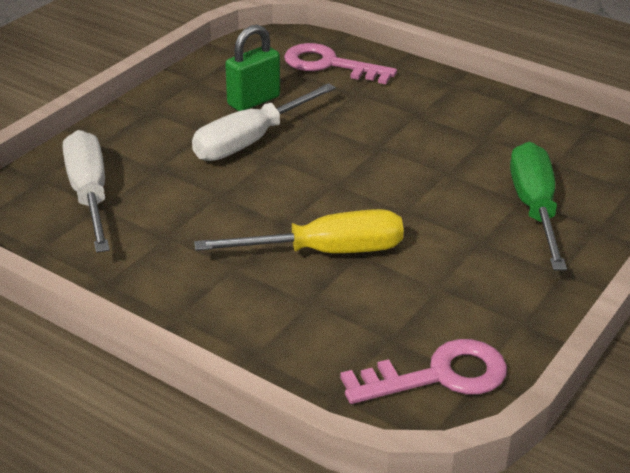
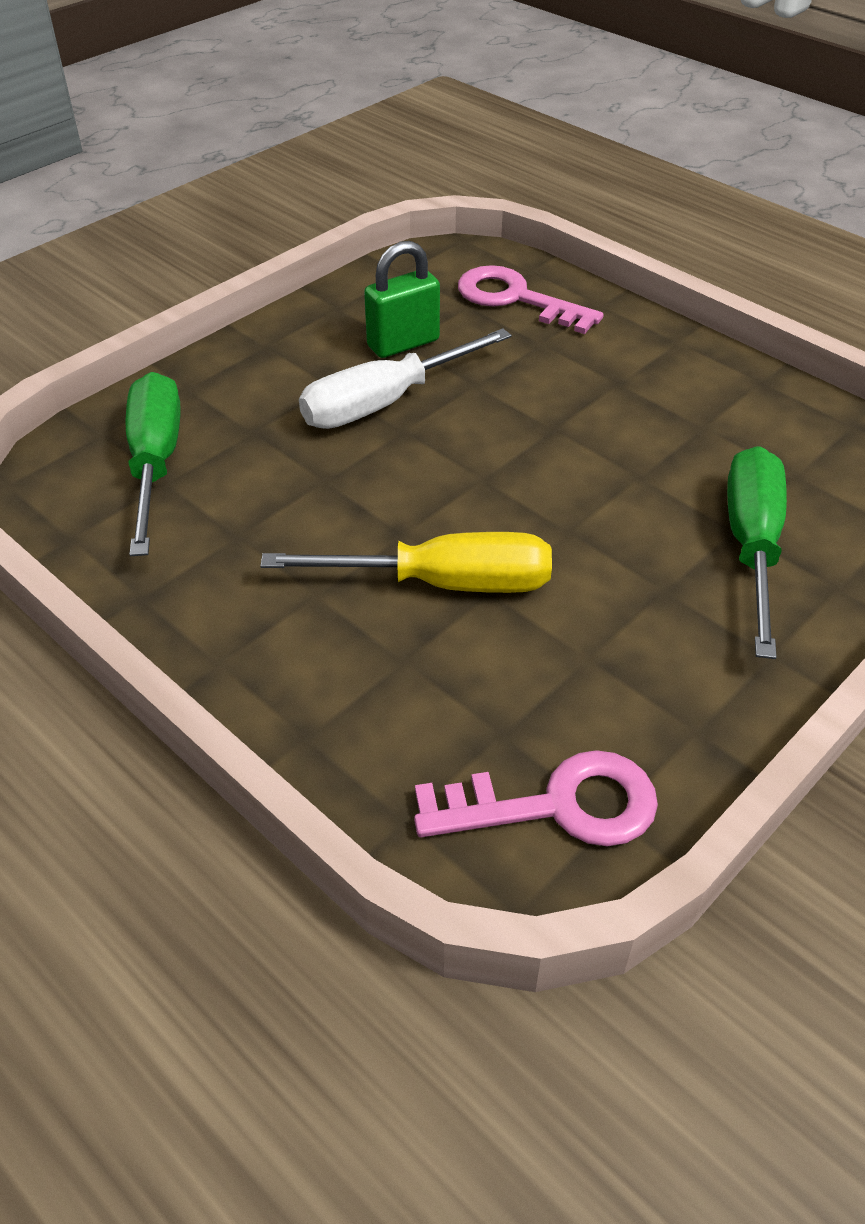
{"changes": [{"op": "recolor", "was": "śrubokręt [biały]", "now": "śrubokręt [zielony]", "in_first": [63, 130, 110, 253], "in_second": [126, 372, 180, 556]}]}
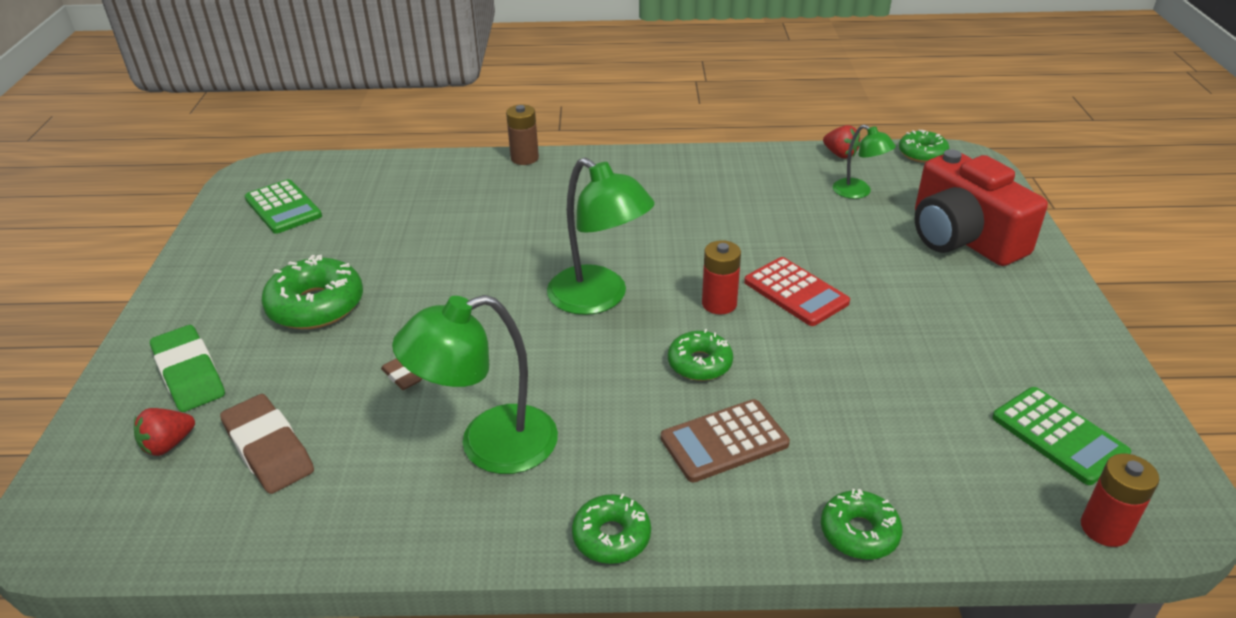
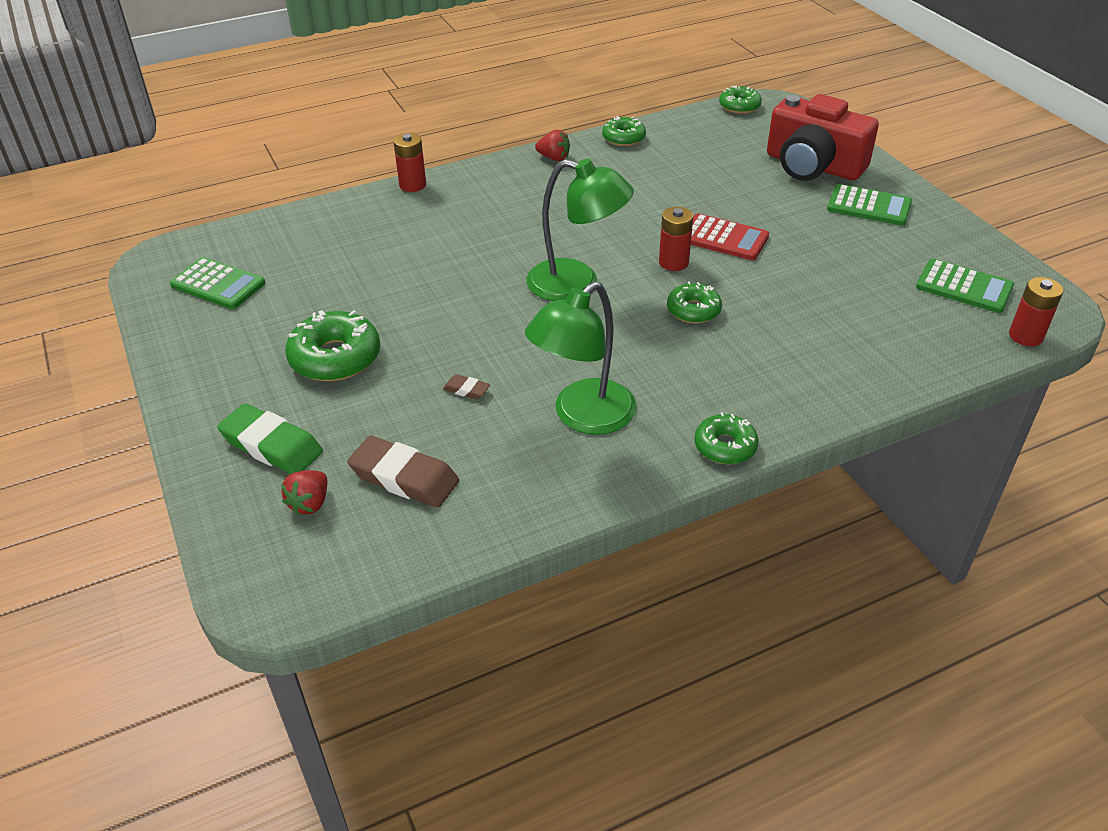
{"changes": [{"op": "recolor", "was": "bateria [brązowy]", "now": "bateria [czerwony]", "in_first": [506, 105, 539, 165], "in_second": [393, 133, 426, 192]}, {"op": "move", "was": "truskawka [czerwony]", "in_first": [823, 125, 860, 159], "in_second": [535, 130, 570, 161]}, {"op": "move", "was": "donut [zielony]", "in_first": [821, 489, 903, 560], "in_second": [602, 116, 646, 146]}, {"op": "insert", "now": "kalkulator [zielony]", "in_second": [827, 184, 912, 226]}, {"op": "delete", "was": "kalkulator [brązowy]", "in_first": [661, 399, 790, 483]}, {"op": "delete", "was": "lampka [zielony]", "in_first": [833, 125, 896, 199]}]}
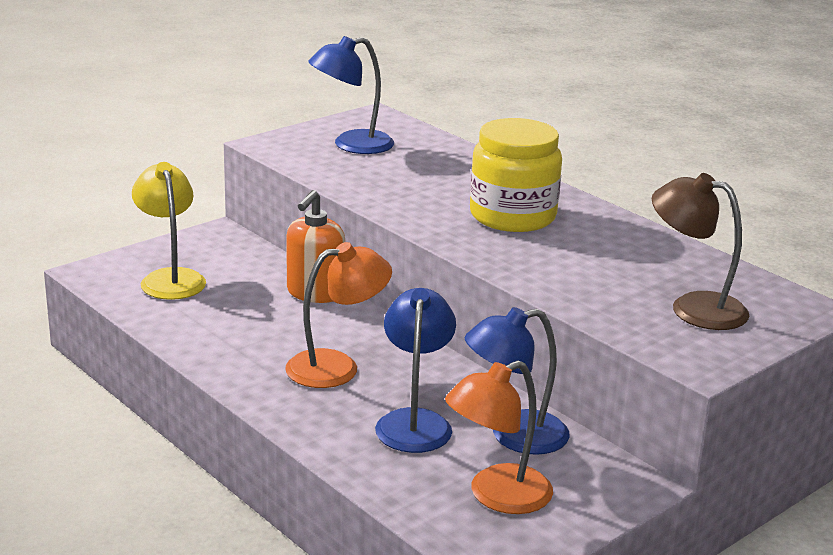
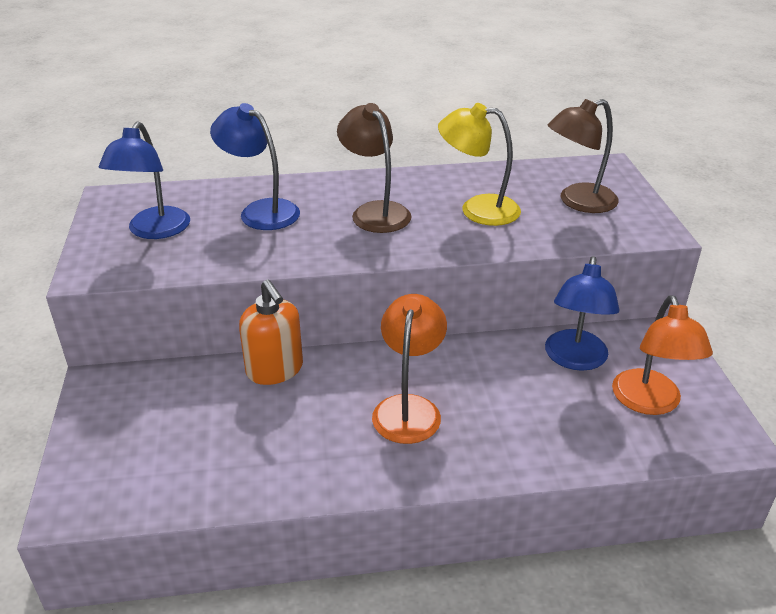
{"changes": [{"op": "move", "was": "lampka [niebieski]", "in_first": [375, 288, 456, 453], "in_second": [210, 103, 300, 230]}, {"op": "replace", "was": "słoik [żółty]", "now": "lampka [brązowy]", "in_first": [470, 118, 562, 232], "in_second": [337, 103, 412, 233]}, {"op": "move", "was": "lampka [żółty]", "in_first": [132, 162, 206, 300], "in_second": [438, 103, 521, 226]}]}
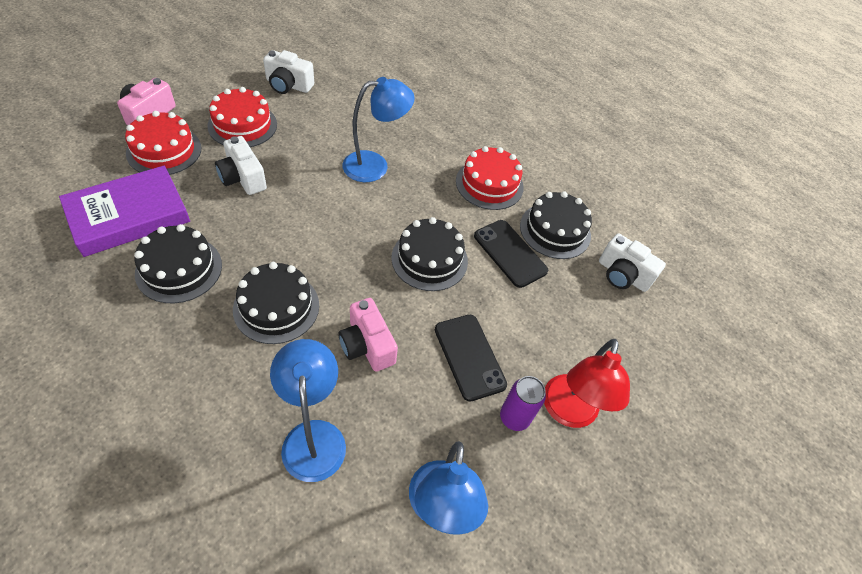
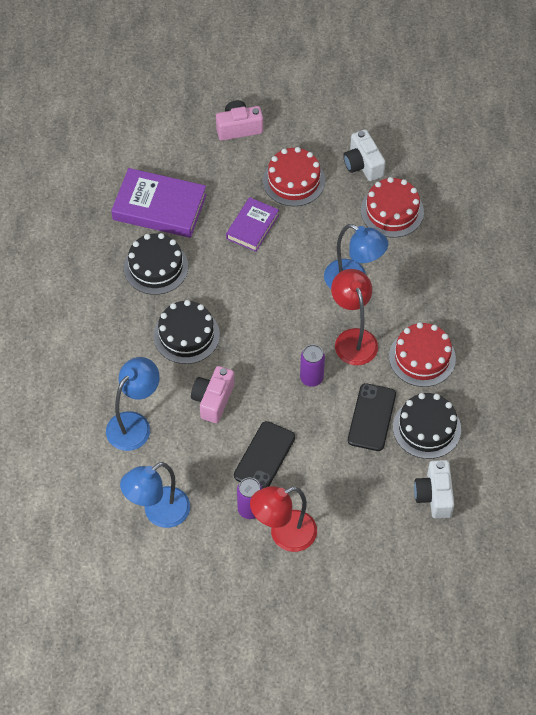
{"changes": [{"op": "replace", "was": "aparat fotograficzny [biały]", "now": "książka [fioletowy]", "in_first": [215, 136, 267, 195], "in_second": [226, 197, 279, 252]}, {"op": "replace", "was": "tort [czarny]", "now": "puszka [fioletowy]", "in_first": [391, 217, 468, 291], "in_second": [300, 344, 325, 387]}, {"op": "insert", "now": "lampka [czerwony]", "in_second": [331, 269, 378, 365]}, {"op": "move", "was": "tort [czerwony]", "in_first": [125, 111, 201, 175], "in_second": [361, 177, 424, 238]}]}
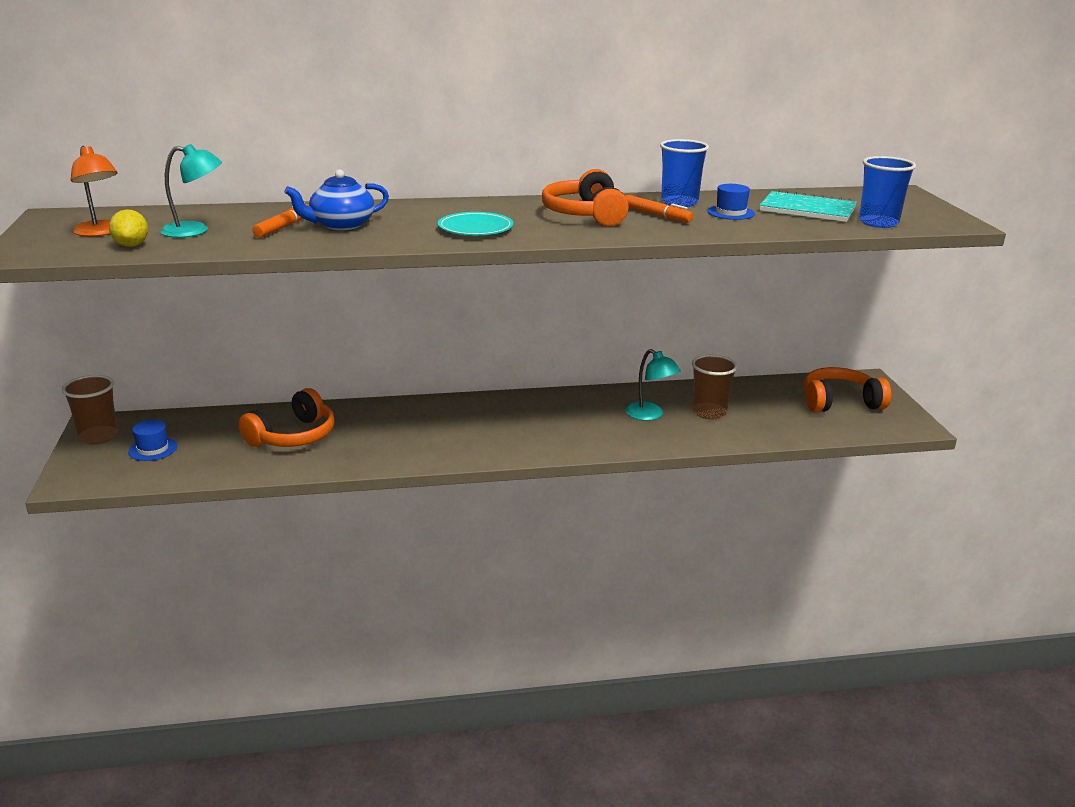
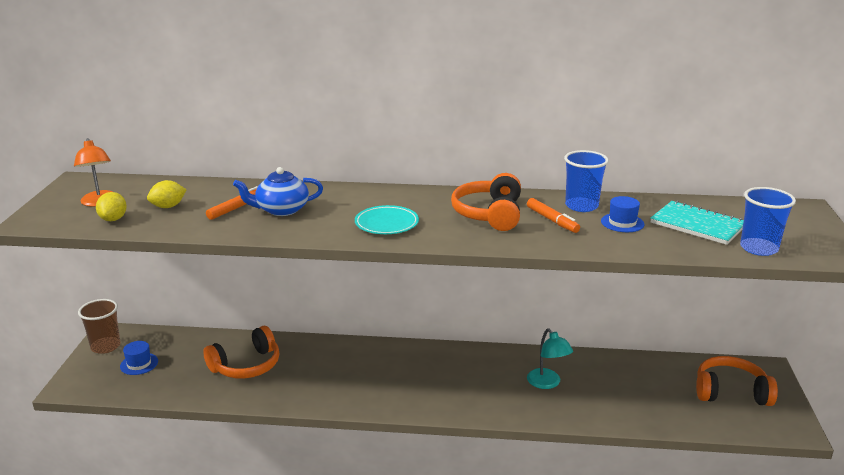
{"changes": [{"op": "replace", "was": "lampka [turkusowy]", "now": "cytryna [żółty]", "in_first": [160, 144, 222, 238], "in_second": [147, 180, 187, 208]}, {"op": "delete", "was": "szklanka [brązowy]", "in_first": [692, 355, 738, 419]}]}
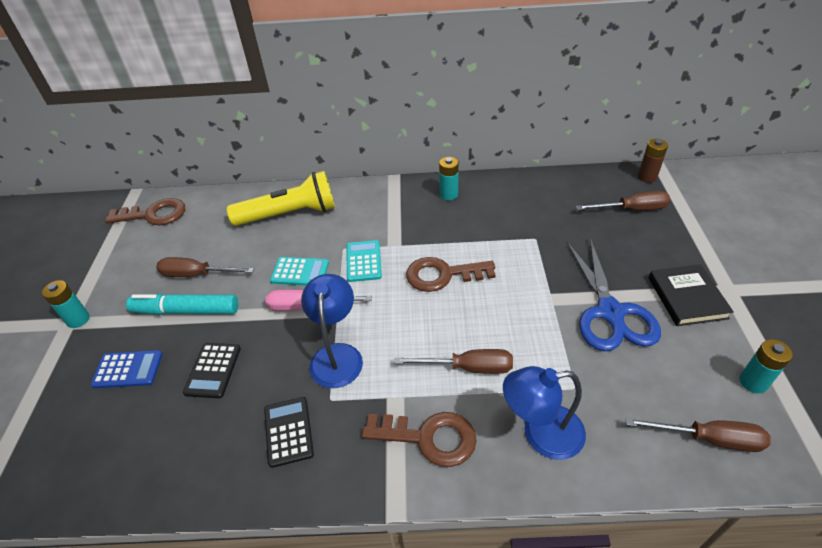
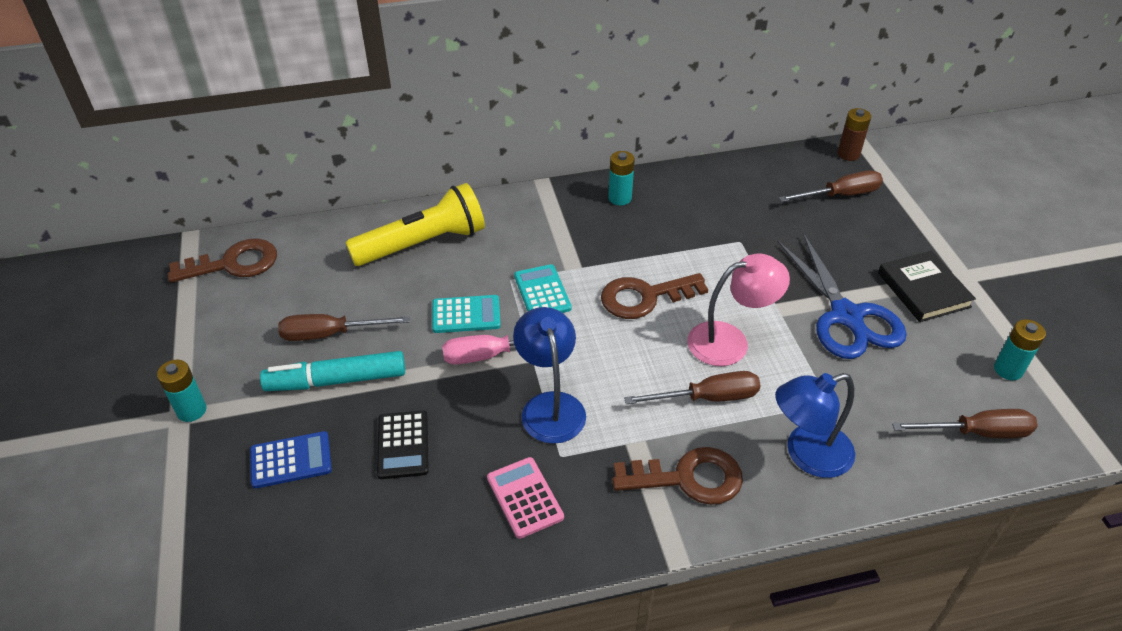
{"changes": [{"op": "recolor", "was": "kalkulator [czarny]", "now": "kalkulator [różowy]", "in_first": [264, 397, 314, 468], "in_second": [487, 457, 564, 539]}, {"op": "insert", "now": "lampka [różowy]", "in_second": [687, 253, 790, 366]}]}
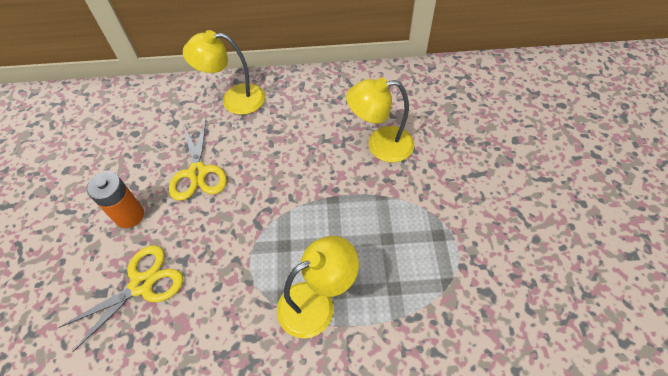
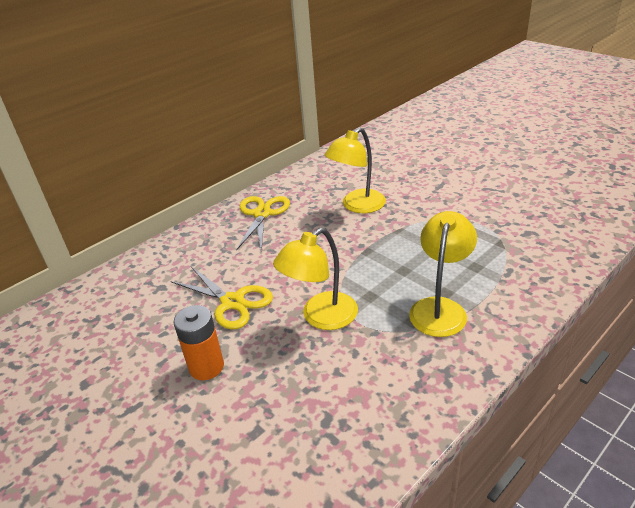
{"changes": [{"op": "move", "was": "nożyczki [żółty]", "in_first": [58, 245, 183, 352], "in_second": [236, 196, 290, 252]}, {"op": "move", "was": "lampka [żółty]", "in_first": [183, 30, 265, 115], "in_second": [273, 228, 358, 330]}]}
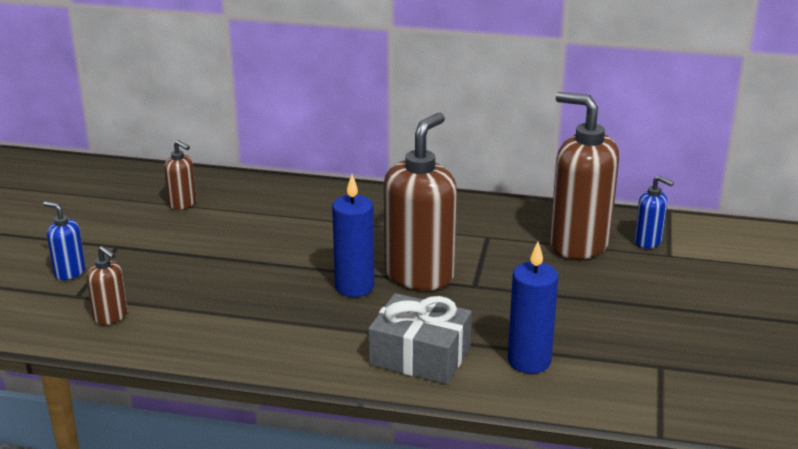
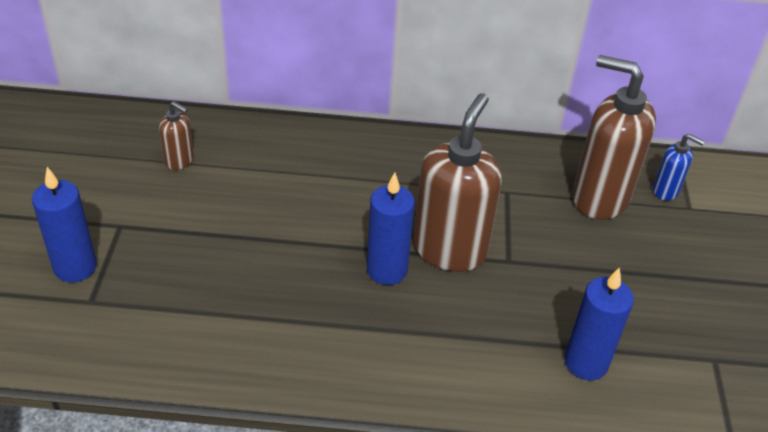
{"changes": [{"op": "replace", "was": "dozownik mydła [niebieski]", "now": "świeca [niebieski]", "in_first": [43, 201, 86, 280], "in_second": [32, 167, 97, 282]}, {"op": "delete", "was": "dozownik mydła [brązowy]", "in_first": [87, 246, 128, 325]}, {"op": "delete", "was": "prezent [szary]", "in_first": [368, 293, 472, 384]}]}
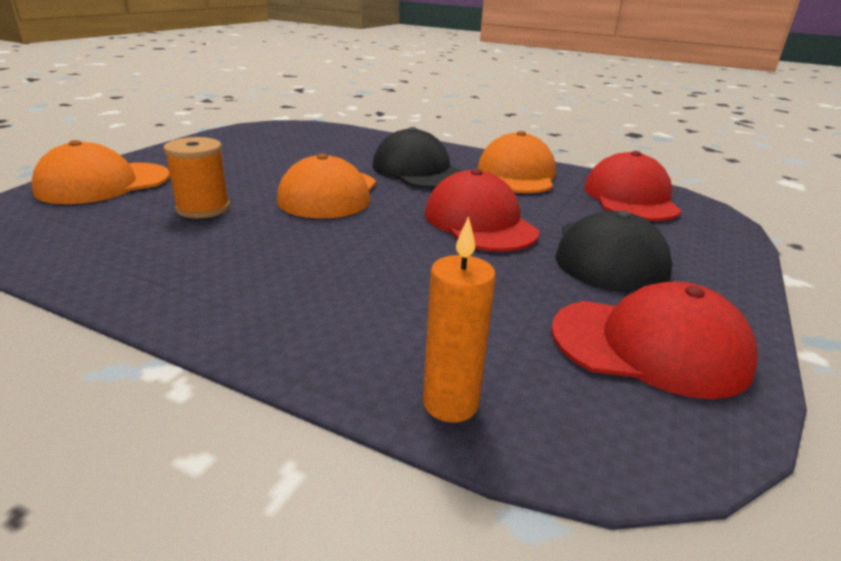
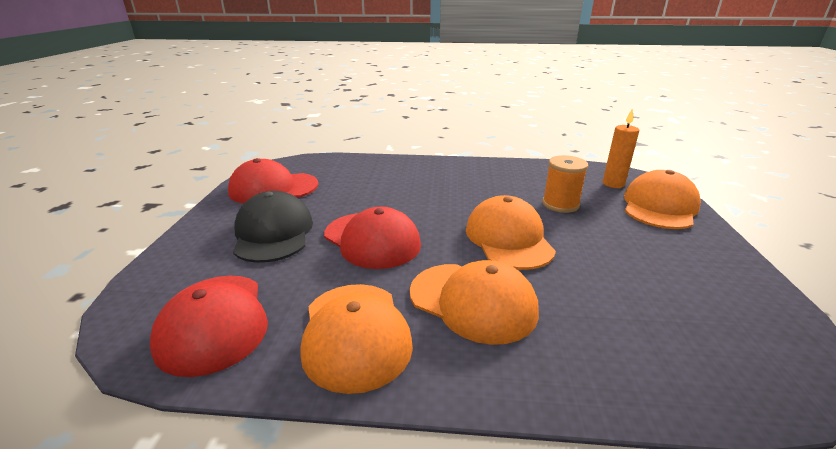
{"changes": [{"op": "recolor", "was": "czapka [czarny]", "now": "czapka [pomarańczowy]", "in_first": [372, 127, 463, 189], "in_second": [410, 260, 539, 345]}, {"op": "move", "was": "świeca [pomarańczowy]", "in_first": [423, 216, 496, 423], "in_second": [603, 109, 639, 188]}]}
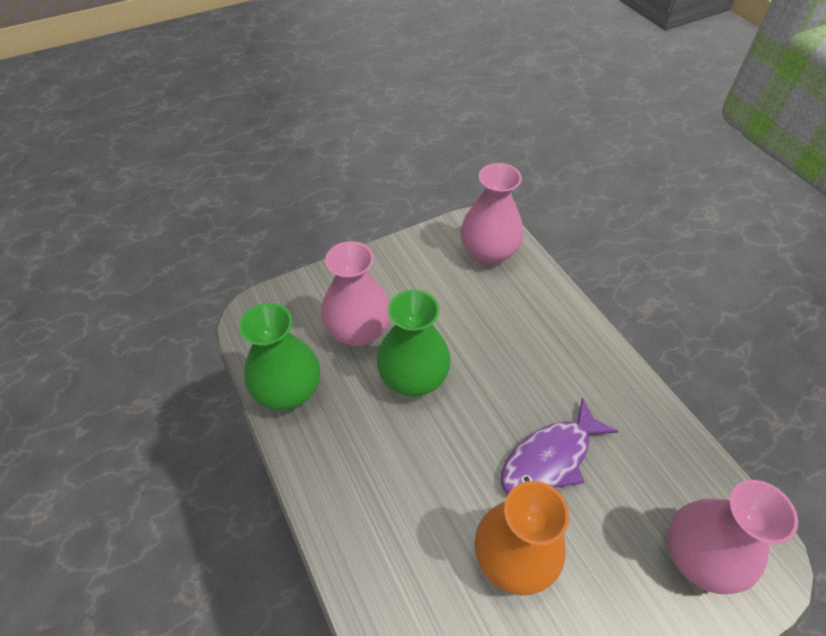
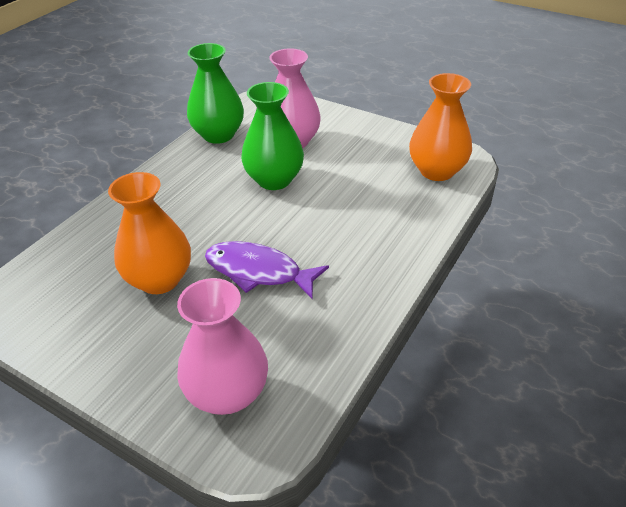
{"changes": [{"op": "recolor", "was": "wazon [różowy]", "now": "wazon [pomarańczowy]", "in_first": [461, 163, 524, 265], "in_second": [409, 73, 472, 181]}]}
